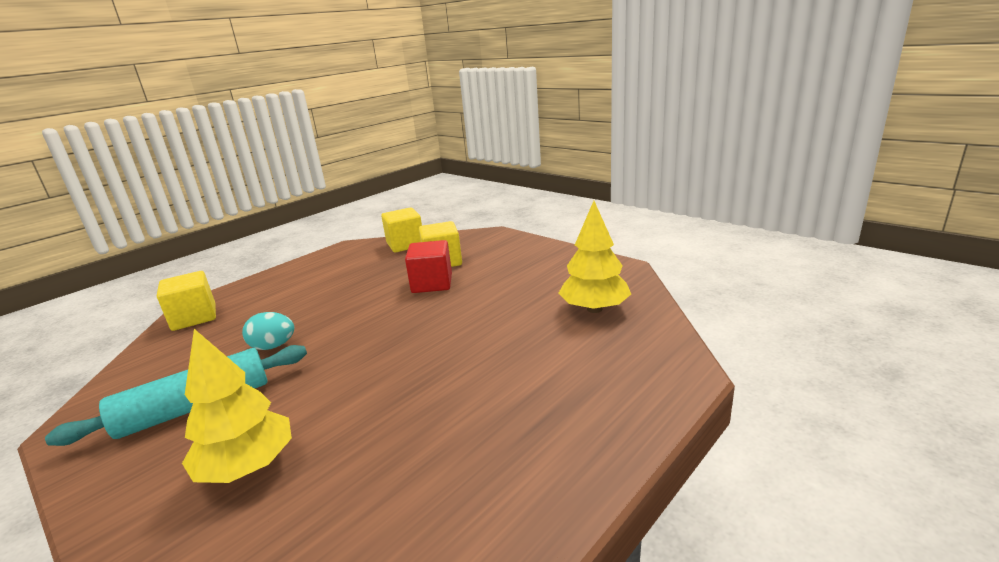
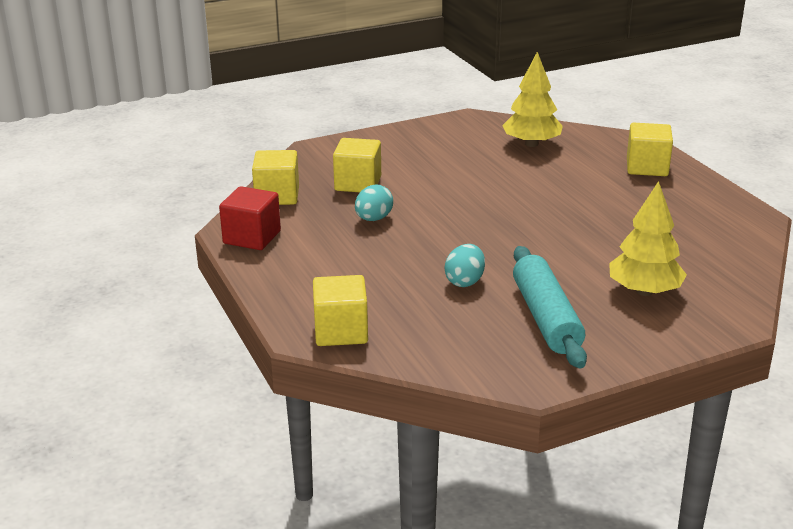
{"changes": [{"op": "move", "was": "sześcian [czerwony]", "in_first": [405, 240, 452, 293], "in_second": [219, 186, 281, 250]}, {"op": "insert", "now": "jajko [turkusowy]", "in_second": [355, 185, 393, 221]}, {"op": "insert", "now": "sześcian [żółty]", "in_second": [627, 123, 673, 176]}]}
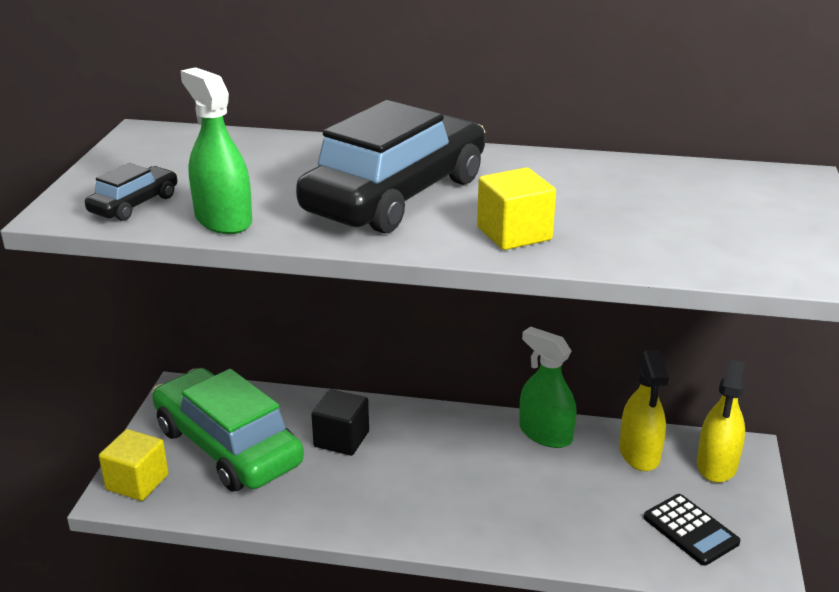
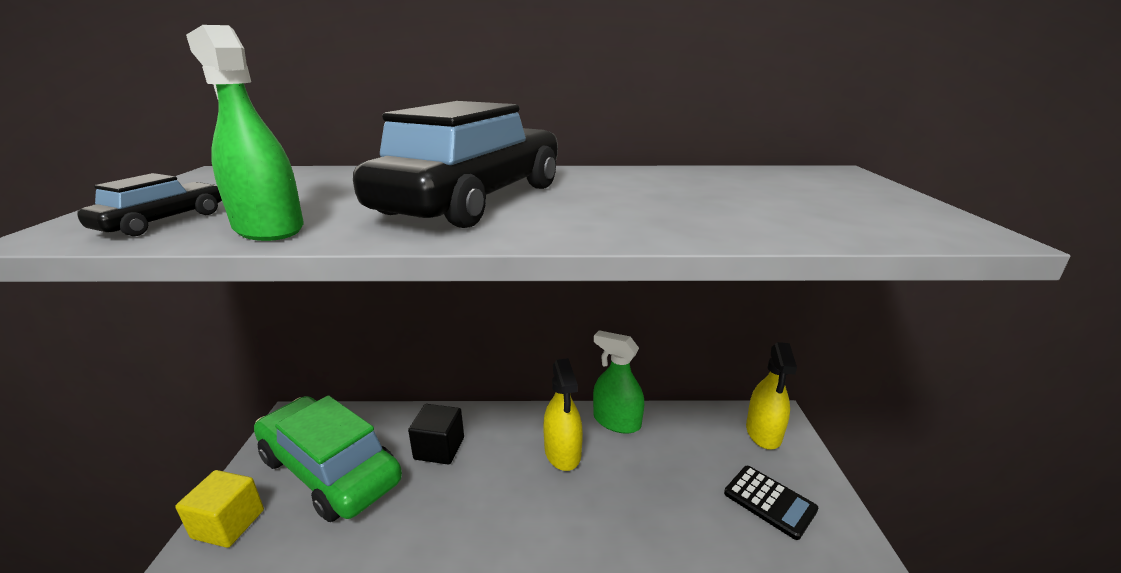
{"changes": [{"op": "move", "was": "spryskiwacz [żółty]", "in_first": [619, 350, 669, 471], "in_second": [543, 358, 583, 471]}, {"op": "delete", "was": "sześcian [żółty]", "in_first": [477, 167, 556, 250]}]}
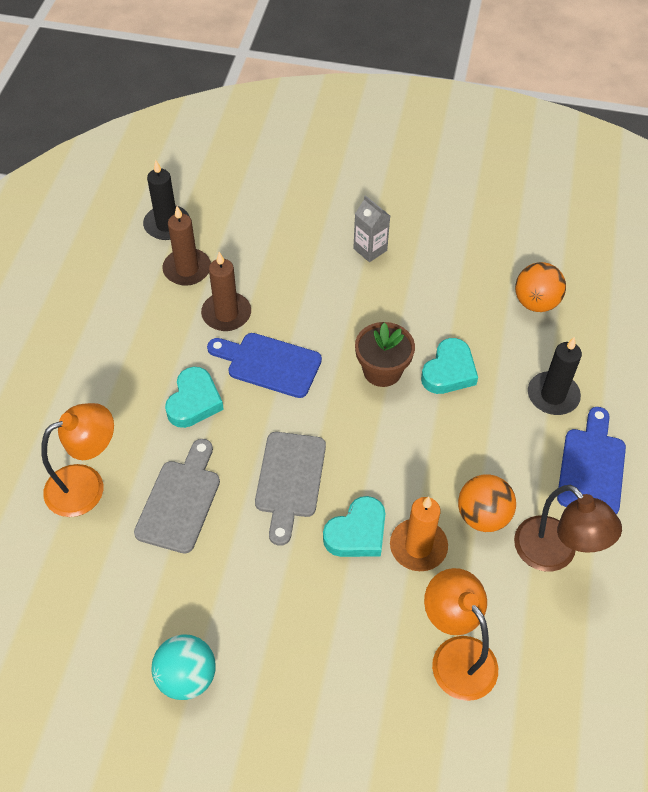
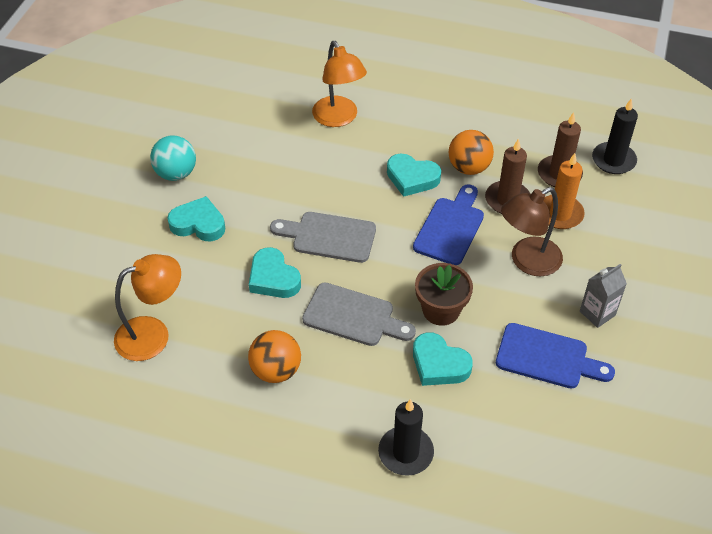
{"changes": [{"op": "insert", "now": "serce [turkusowy]", "in_second": [167, 196, 225, 241]}, {"op": "move", "was": "deska do krojenia [szary]", "in_first": [134, 439, 220, 554], "in_second": [302, 283, 416, 346]}, {"op": "move", "was": "piłka [pomarańczowy]", "in_first": [515, 262, 566, 312], "in_second": [448, 130, 494, 175]}, {"op": "move", "was": "deska do krojenia [niebieski]", "in_first": [557, 407, 626, 514], "in_second": [496, 323, 615, 389]}, {"op": "move", "was": "lampka [brązowy]", "in_first": [514, 485, 622, 572], "in_second": [501, 187, 563, 276]}, {"op": "move", "was": "świeca [pomarańczowy]", "in_first": [390, 496, 448, 571], "in_second": [544, 153, 585, 229]}]}
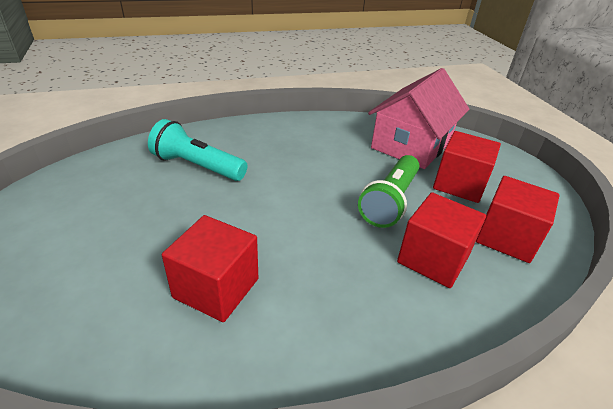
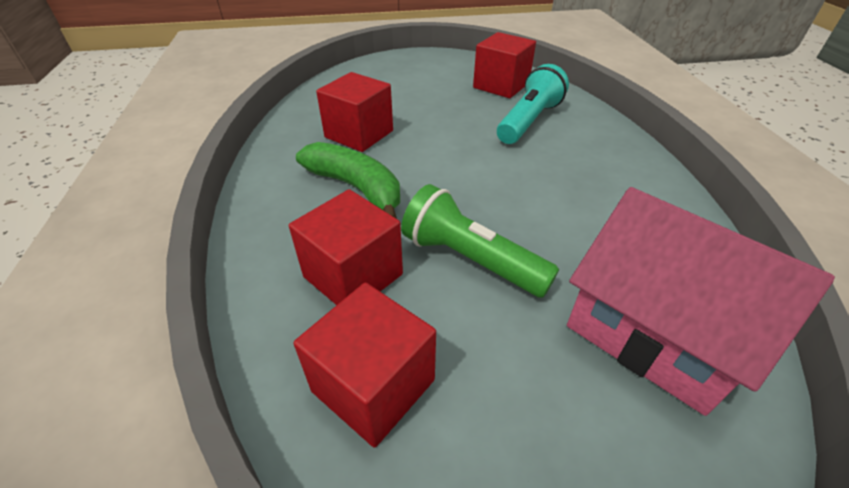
{"changes": [{"op": "insert", "now": "banan [zielony]", "in_second": [296, 142, 400, 219]}, {"op": "move", "was": "sześcian [czerwony]", "in_first": [433, 131, 501, 203], "in_second": [473, 32, 536, 98]}]}
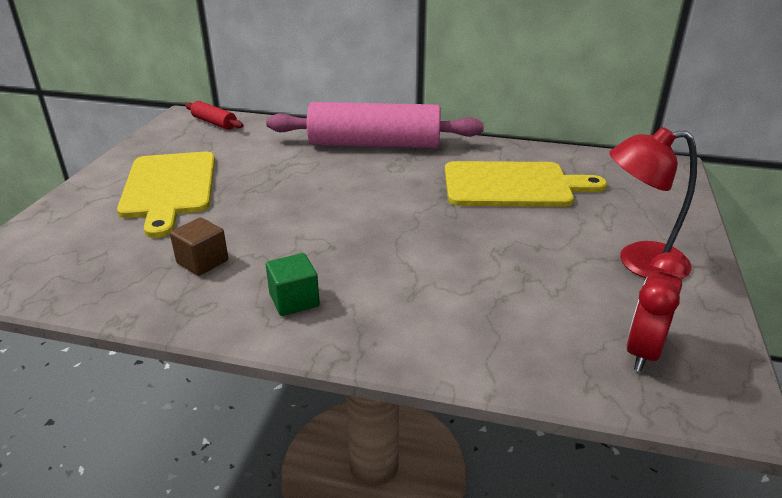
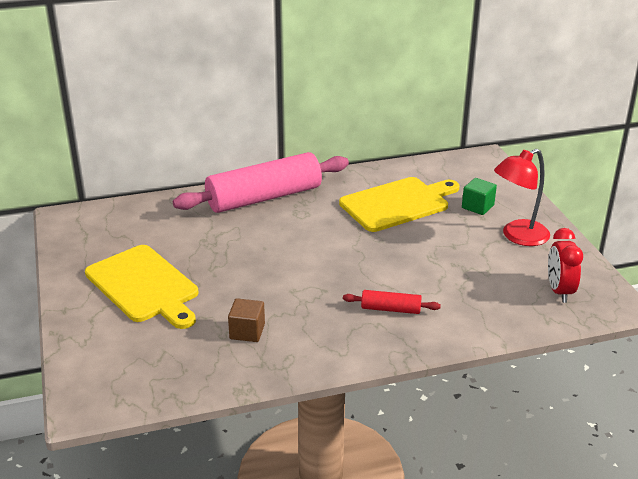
{"changes": [{"op": "move", "was": "wałek do ciasta [czerwony]", "in_first": [185, 101, 243, 130], "in_second": [343, 290, 441, 314]}, {"op": "move", "was": "sześcian [zielony]", "in_first": [266, 253, 320, 316], "in_second": [462, 178, 497, 215]}]}
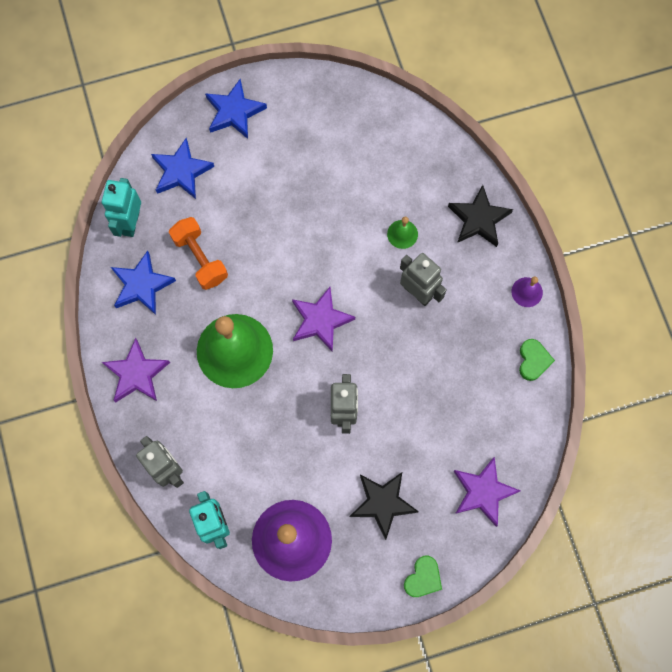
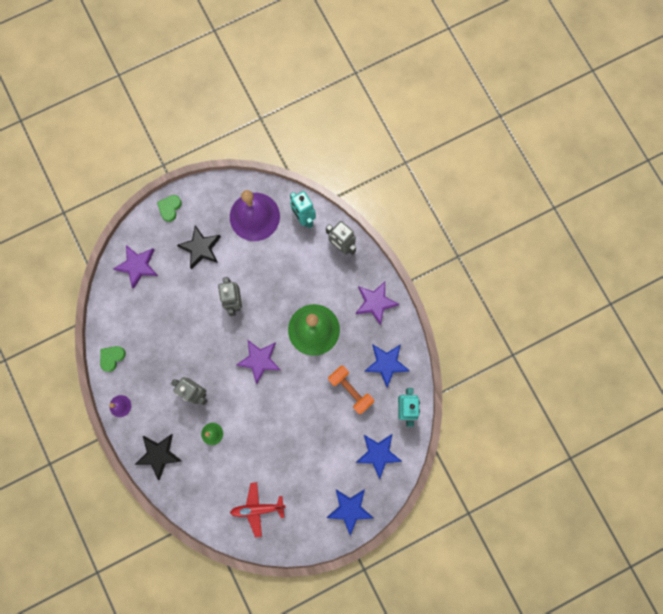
{"changes": [{"op": "rotate", "was": "serce [zielony]", "in_first": [519, 339, 555, 381], "in_second": [100, 346, 126, 372], "clockwise": 45}, {"op": "insert", "now": "samolot [czerwony]", "in_second": [230, 482, 286, 537]}]}
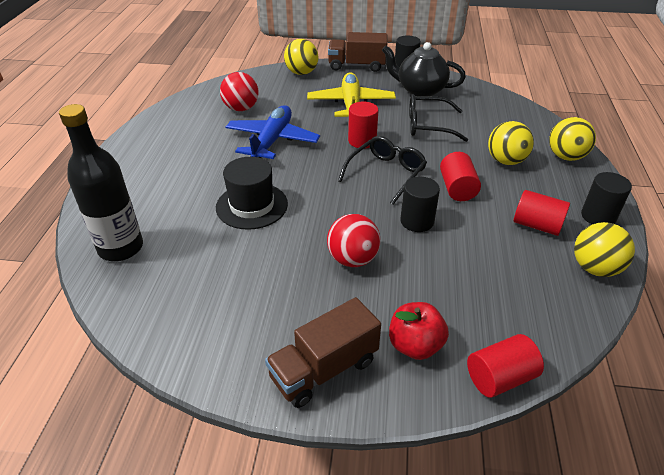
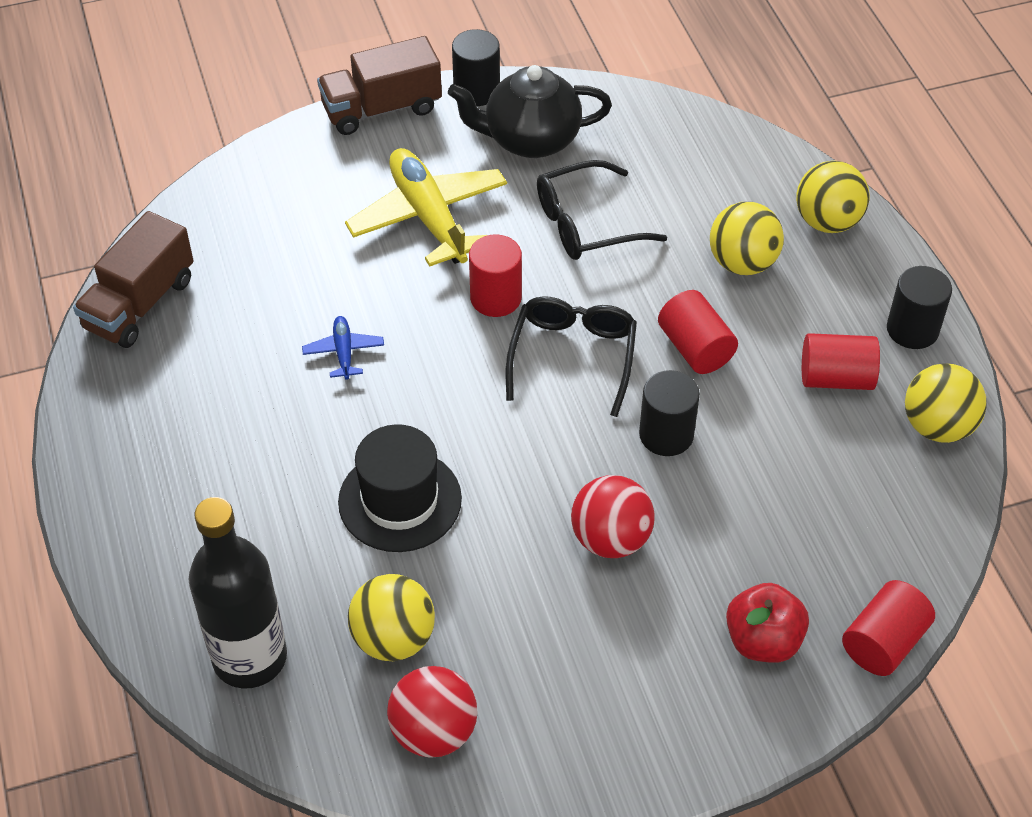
{"changes": [{"op": "move", "was": "ciężarówka [brązowy]", "in_first": [265, 297, 381, 408], "in_second": [73, 211, 194, 348]}, {"op": "resize", "was": "samolot [niebieski]", "in_first": [226, 105, 320, 159], "in_second": [302, 316, 384, 380], "ratio": 0.46}, {"op": "move", "was": "piłka [żółty]", "in_first": [284, 39, 319, 75], "in_second": [348, 574, 435, 661]}, {"op": "move", "was": "piłka [czerwony]", "in_first": [220, 72, 259, 111], "in_second": [387, 666, 478, 758]}]}
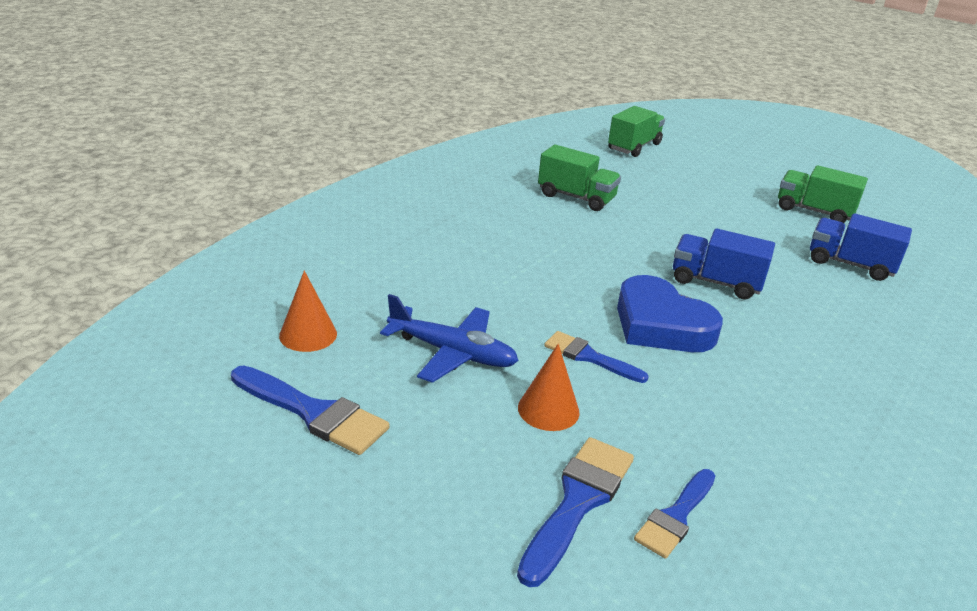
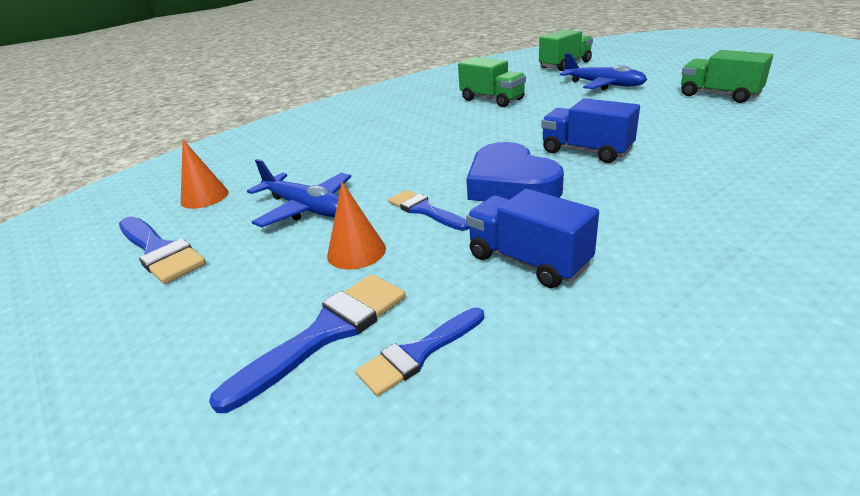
{"changes": [{"op": "move", "was": "ciężarówka [niebieski]", "in_first": [810, 213, 912, 281], "in_second": [466, 189, 599, 288]}, {"op": "insert", "now": "samolot [niebieski]", "in_second": [560, 53, 647, 90]}]}
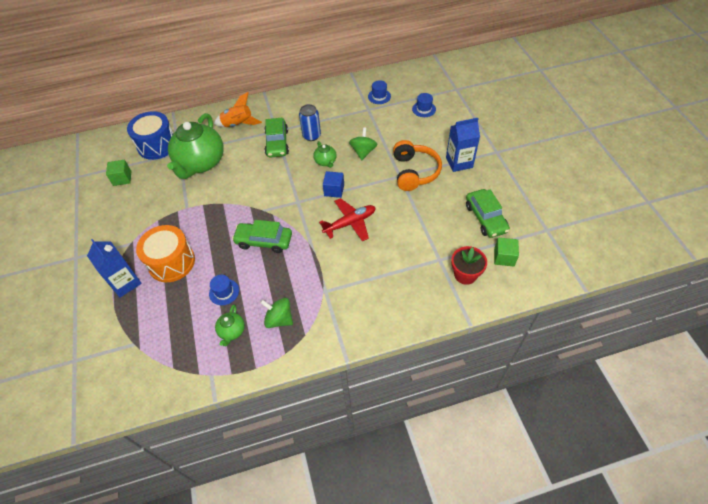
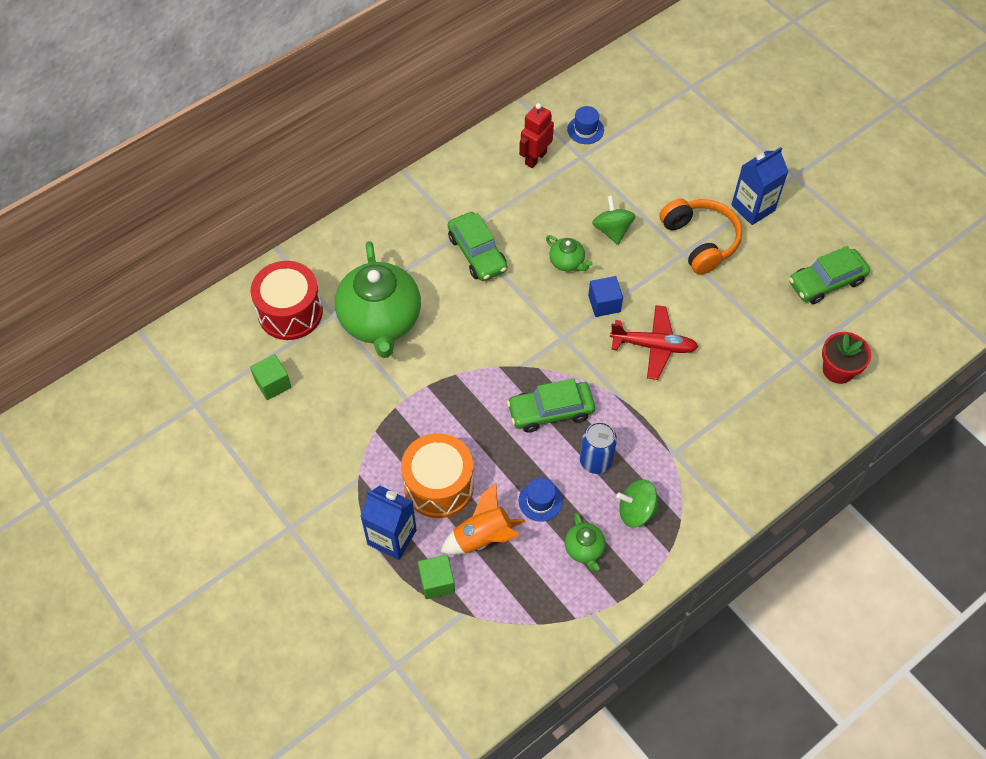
{"changes": [{"op": "recolor", "was": "bęben [niebieski]", "now": "bęben [czerwony]", "in_first": [127, 111, 174, 160], "in_second": [251, 261, 323, 340]}, {"op": "move", "was": "sześcian [zielony]", "in_first": [494, 238, 519, 267], "in_second": [418, 555, 455, 599]}, {"op": "move", "was": "rakieta [pomarańczowy]", "in_first": [214, 92, 262, 127], "in_second": [441, 483, 525, 555]}, {"op": "insert", "now": "robot [czerwony]", "in_second": [519, 103, 554, 168]}, {"op": "move", "was": "puszka [niebieski]", "in_first": [299, 104, 321, 141], "in_second": [580, 422, 617, 474]}, {"op": "rotate", "was": "samolot [czerwony]", "in_first": [319, 198, 376, 241], "in_second": [610, 305, 698, 380], "clockwise": 60}, {"op": "rotate", "was": "samochód [zielony]", "in_first": [466, 189, 510, 238], "in_second": [789, 246, 870, 304], "clockwise": 105}, {"op": "delete", "was": "kapelusz [niebieski]", "in_first": [412, 93, 436, 117]}]}
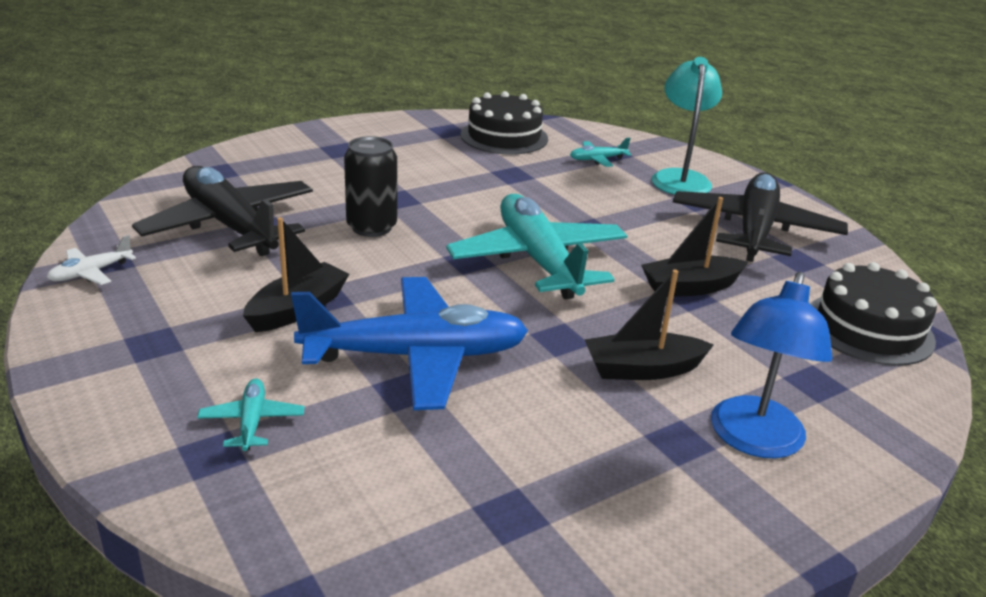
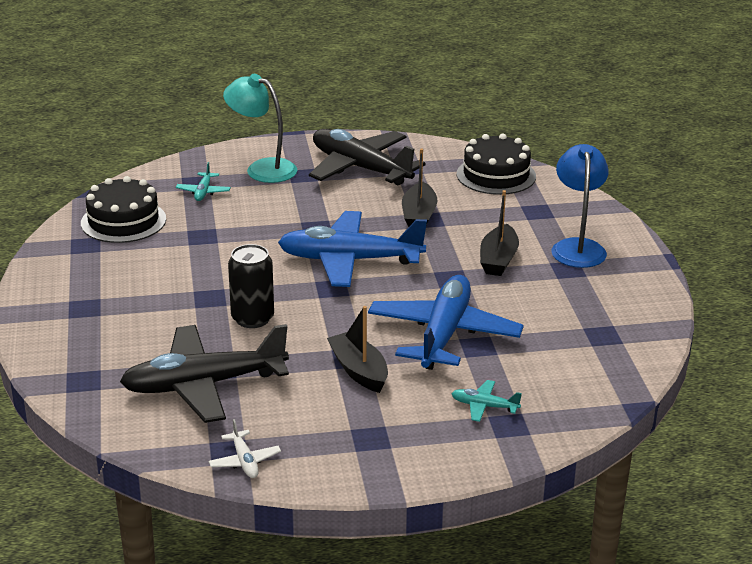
{"changes": [{"op": "recolor", "was": "samolot [turkusowy]", "now": "samolot [niebieski]", "in_first": [446, 194, 627, 299], "in_second": [278, 211, 427, 287]}, {"op": "rotate", "was": "lampka [niebieski]", "in_first": [711, 272, 833, 459], "in_second": [551, 144, 609, 268], "clockwise": -135}]}
